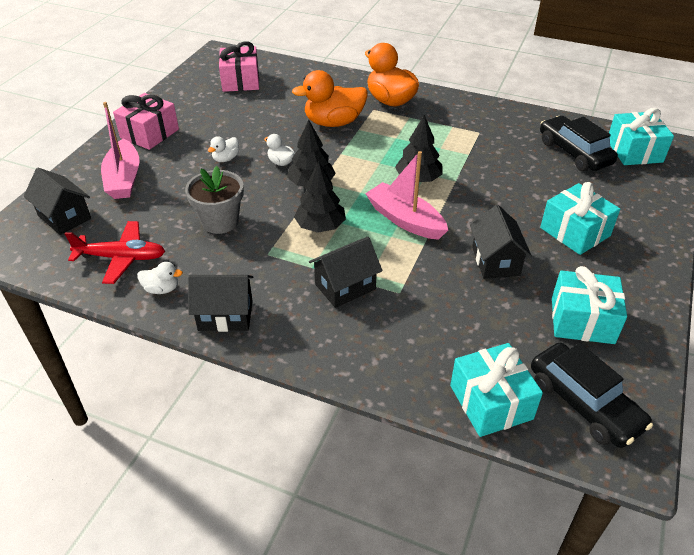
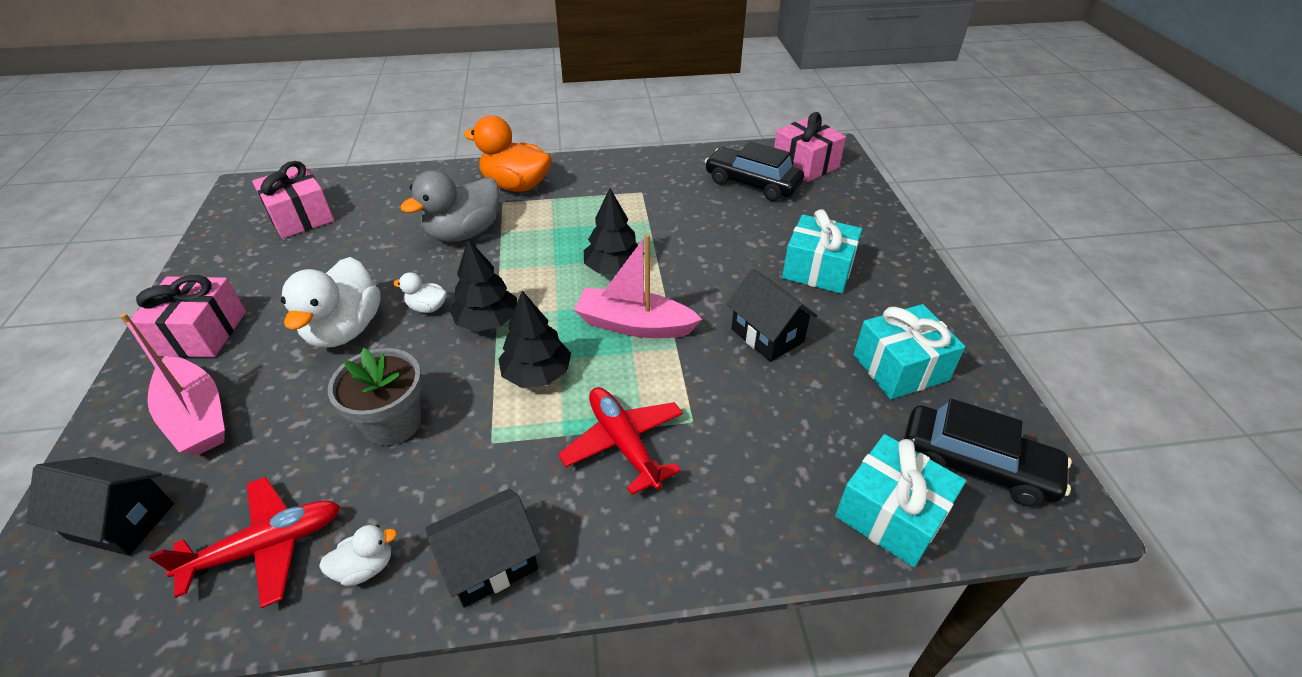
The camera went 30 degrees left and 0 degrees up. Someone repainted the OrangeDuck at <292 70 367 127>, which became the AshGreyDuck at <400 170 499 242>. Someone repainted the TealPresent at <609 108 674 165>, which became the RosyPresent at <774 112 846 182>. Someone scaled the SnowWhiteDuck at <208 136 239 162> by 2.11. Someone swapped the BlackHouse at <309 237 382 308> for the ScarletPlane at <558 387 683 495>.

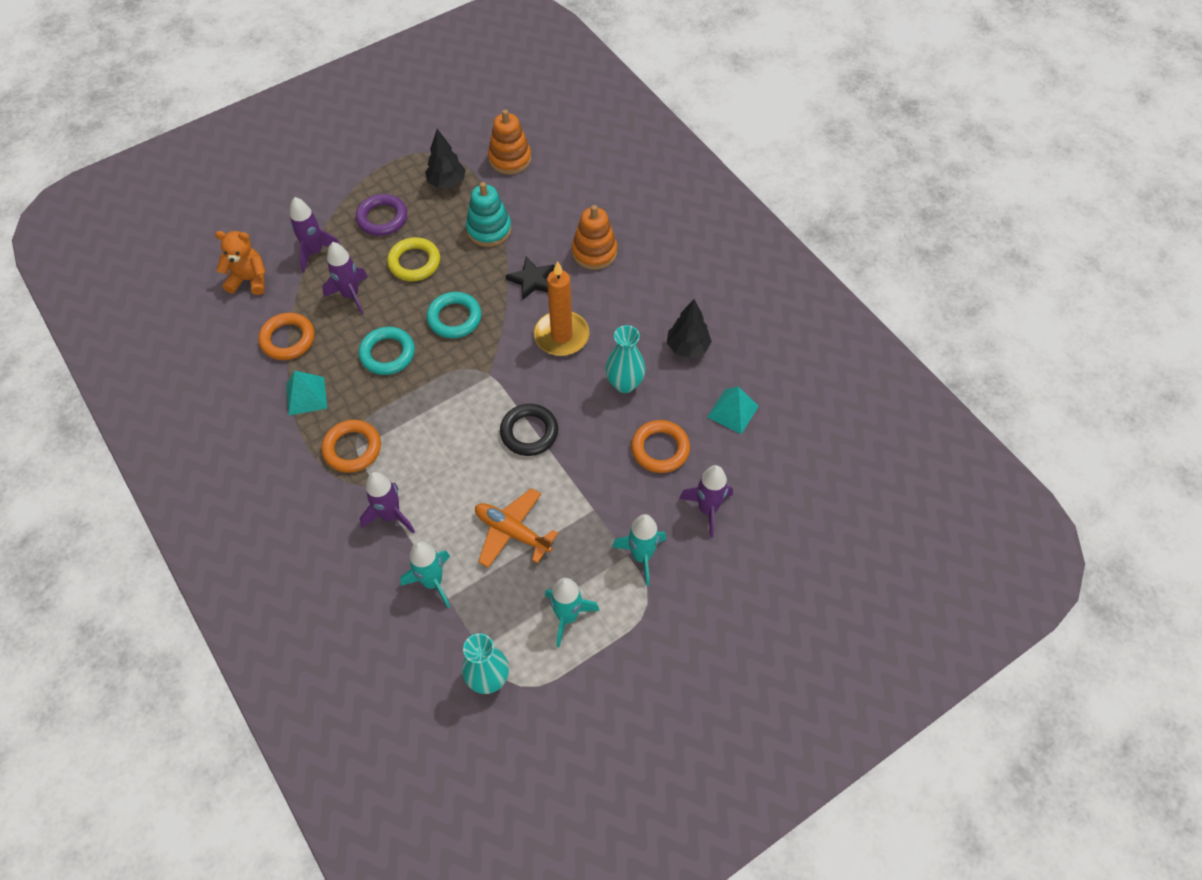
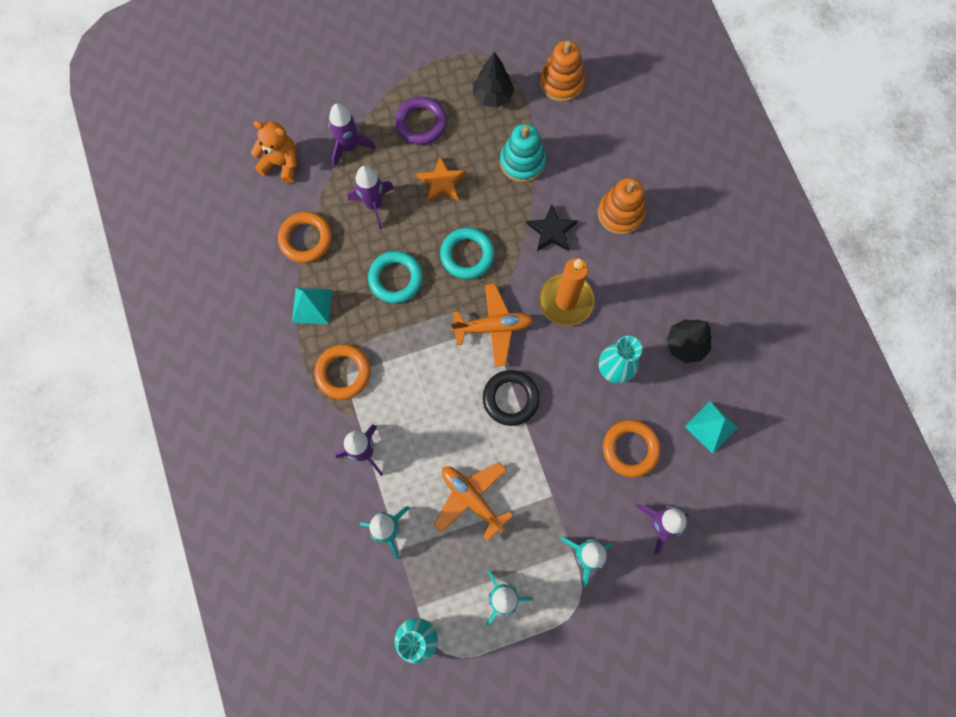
The camera went 15 degrees right and 15 degrees up. Someone swapped the BrightYellowRing at <387 237 440 281> for the OrangeStar at <416 156 466 203>. Someone put down the OrangePlane at <451 284 533 367>.

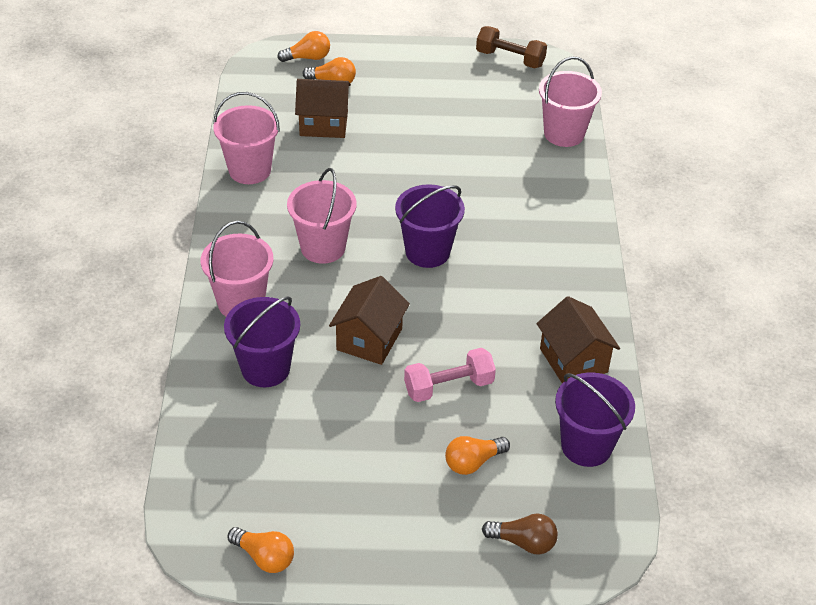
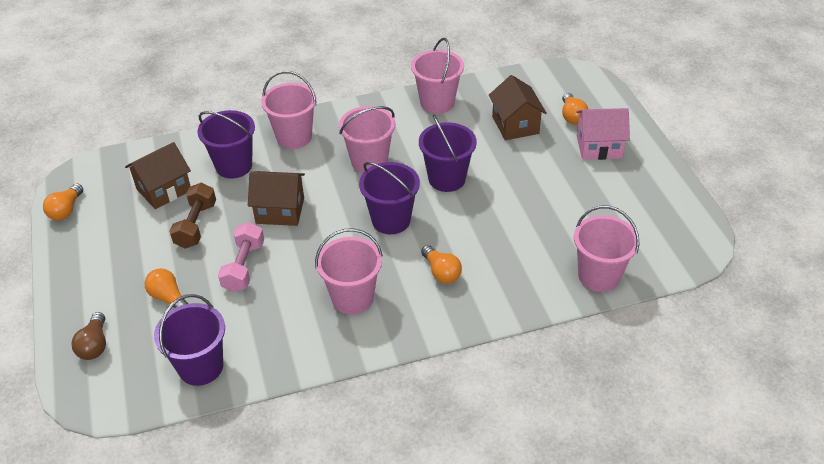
The camera went 75 degrees right and 0 degrees up. Someone carried the BrownFreeWeight from <476 26 547 68> to <170 183 216 249>. Someone carried the OrangeLightBulb from <277 31 330 62> to <421 245 462 284>. Someone carried the BrownHouse from <537 296 620 383> to <125 142 191 209>. Someone rotated the RosyFreeWeight at <404 348 496 402> by 45 degrees clockwise. Someone put down the RosyHouse at <576 108 630 160>. Someone put down the RoyalPurplePail at <419 114 477 192>. Someone put down the RosyPail at <315 228 383 315>.

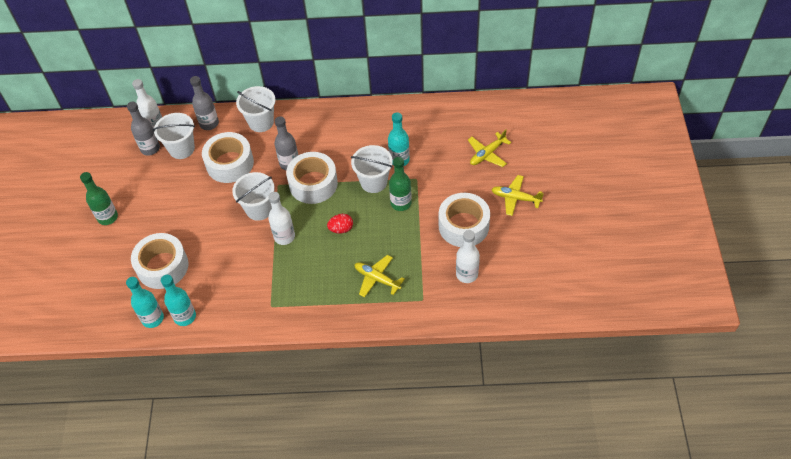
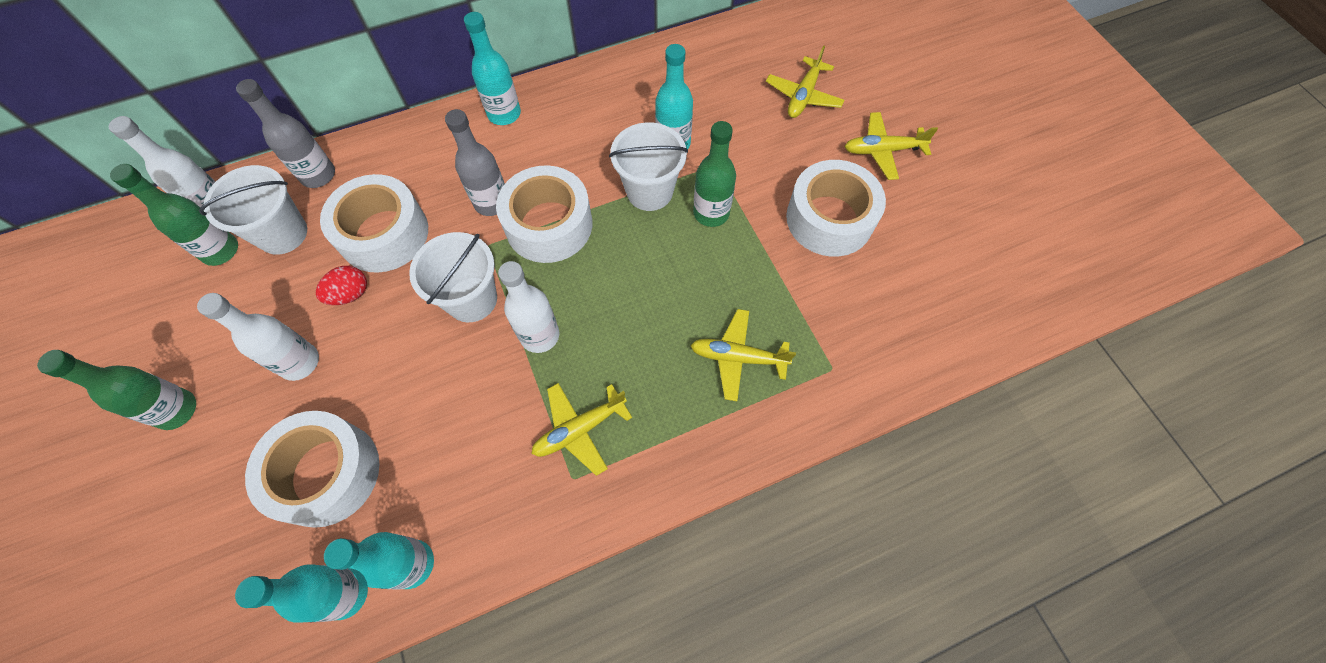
The camera went 25 degrees left and 10 degrees up. Someone took away the SnowWhitePail at <236 86 275 132>. Someone repainted the AshGreyBottle at <127 102 160 156>, which became the LeafGreenBottle at <110 164 238 266>. Someone carried the ScarletEggShape from <327 214 353 233> to <316 266 367 305>. Someone carried the SnowWhiteBottle from <456 230 480 283> to <197 293 319 381>. Someone put down the TealBottle at <464 12 521 125>. Someone put down the BrightYellowPlane at <531 383 632 476>.

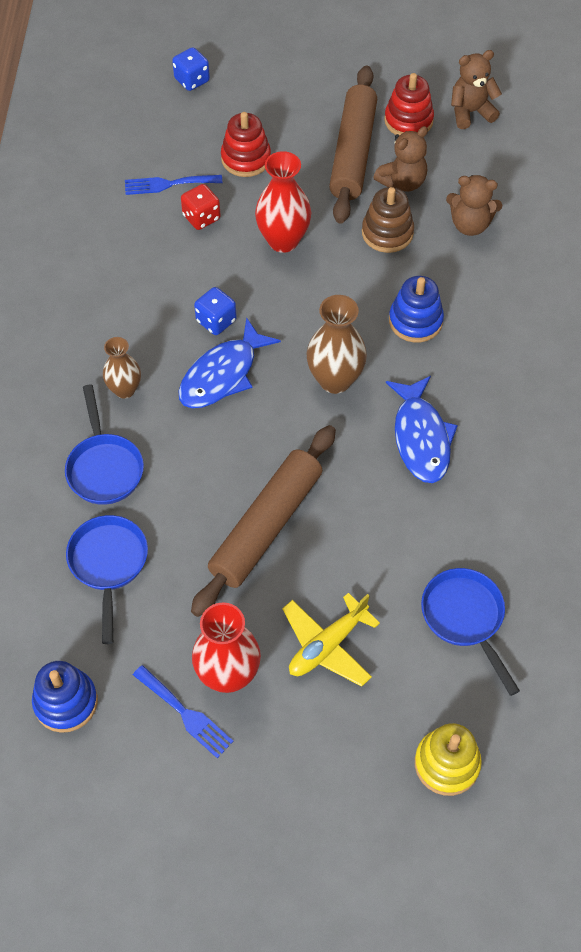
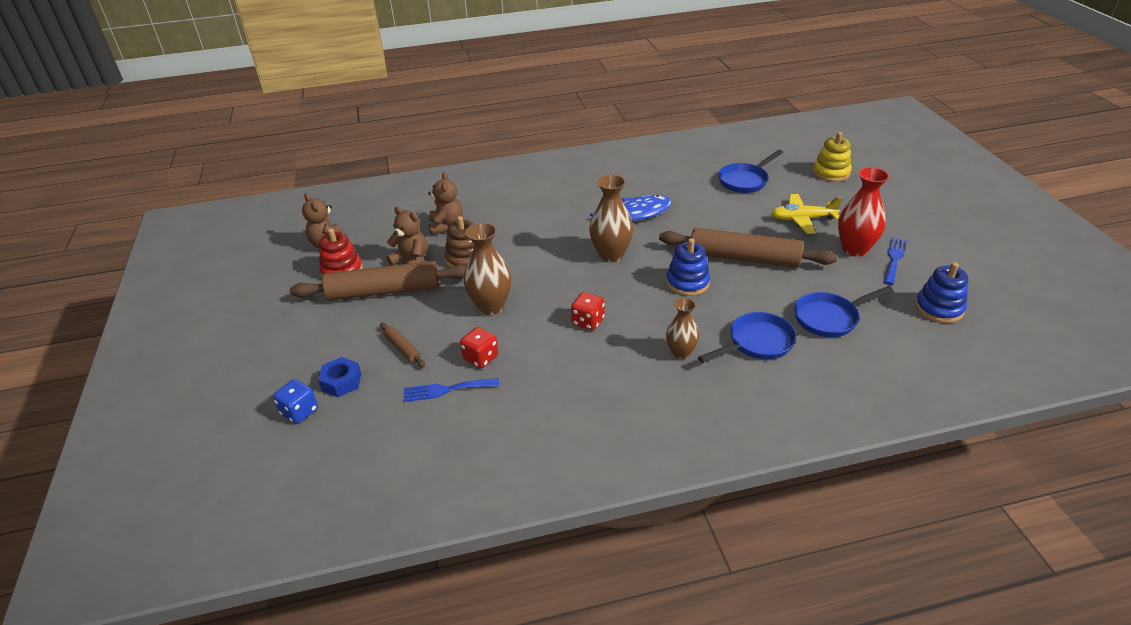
The camera went 105 degrees left and 20 degrees down. Someone swapped the ScarletStackingToy at <221 112 271 177> for the BrownDoughRoller at <380 323 425 367>. Someone repainted the ScarletVase at <255 151 311 253>, which became the BrownVase at <464 223 511 315>. Someone rotated the RoyalBlueFork at <125 175 222 195> by 105 degrees clockwise. Someone carried the RoyalBlueStackingToy from <389 276 444 342> to <666 238 710 296>. Someone repainted the RoyalBlueDice at <194 287 237 335>, which became the ScarletDice at <571 292 604 330>. Someone took away the RoyalBlueFishFigure at <178 317 281 408>. Someone rotated the BrightYellowPlane at <282 593 380 687> by 150 degrees clockwise. Someone put down the RoyalBlueHexagonNut at <318 357 361 397>.

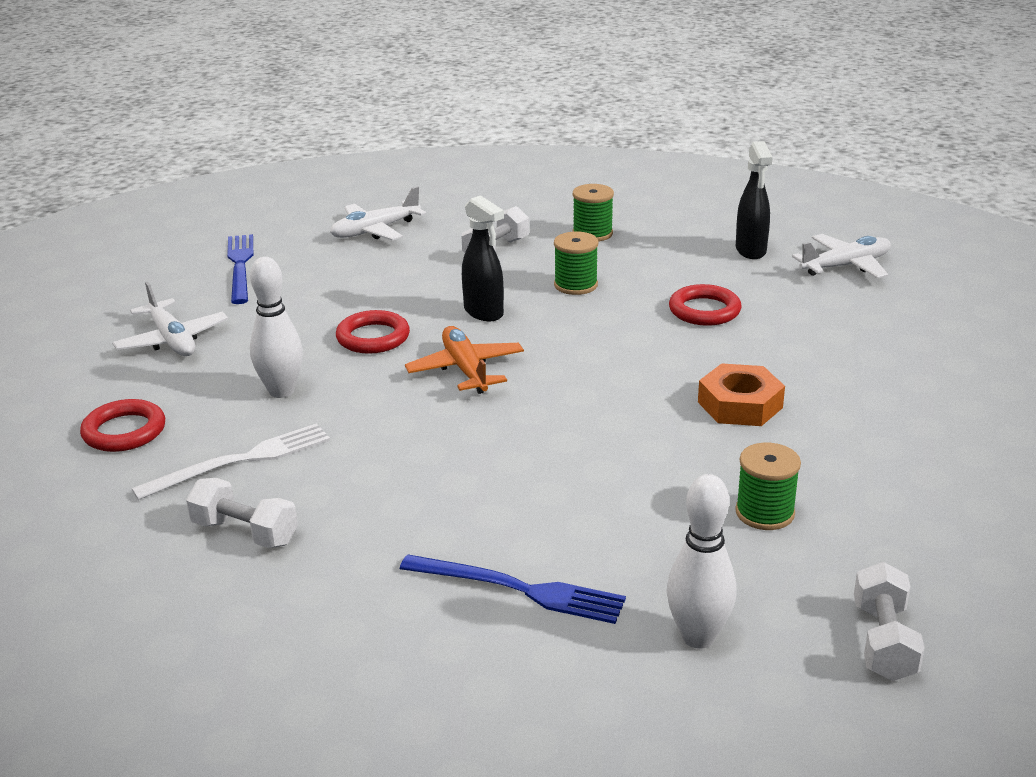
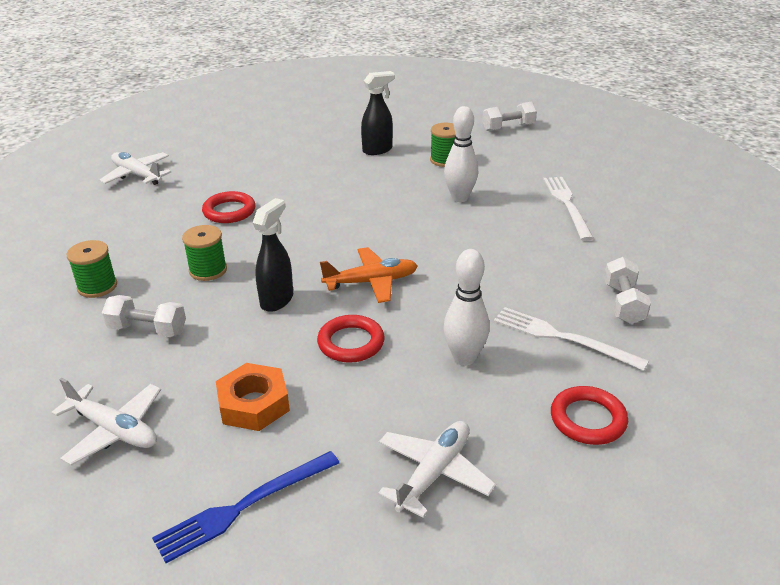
The camera went 115 degrees left and 5 degrees up. Someone carried the BlackSprayBottle from <736 141 773 259> to <361 71 395 155>. Someone rotated the OrangePlane at <405 326 524 394> by 150 degrees counterclockwise. Someone carried the OrangeHexagonNut from <698 363 785 426> to <216 363 290 431>. Someone carried the SnowWhiteBowlingPin from <667 474 737 649> to <444 106 478 202>. Someone repainted the RoyalBlueFork at <400 554 626 624>, which became the SnowWhiteFork at <543 177 594 241>.

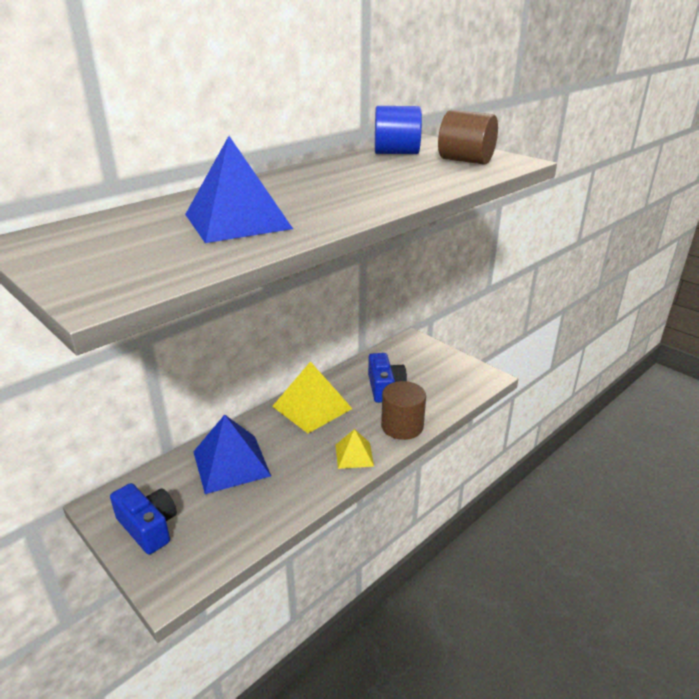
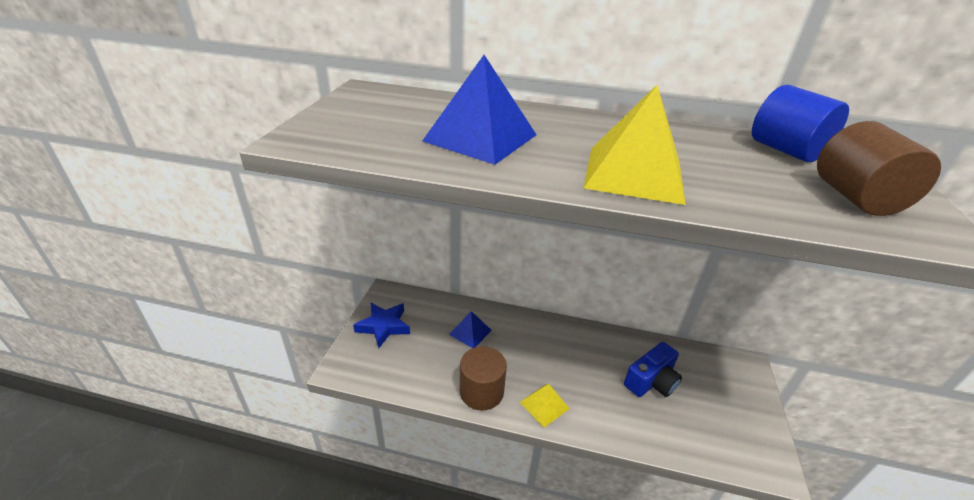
The camera went 55 degrees right and 5 degrees up. Someone carried the BrightYellowSolidPyramid from <272 361 352 433> to <584 85 686 205>. Someone carried the BrownCylinderShape from <381 381 426 440> to <460 346 507 410>. Someone scaled the RoyalBlueSolidPyramid at <193 414 271 494> by 0.56. Someone swapped the RoyalBluePhotoCamera at <110 483 177 554> for the RoyalBlueStar at <353 303 410 348>.

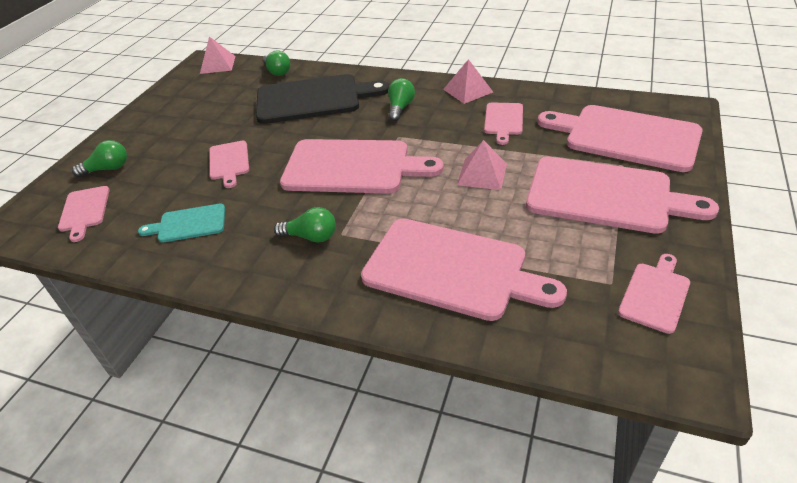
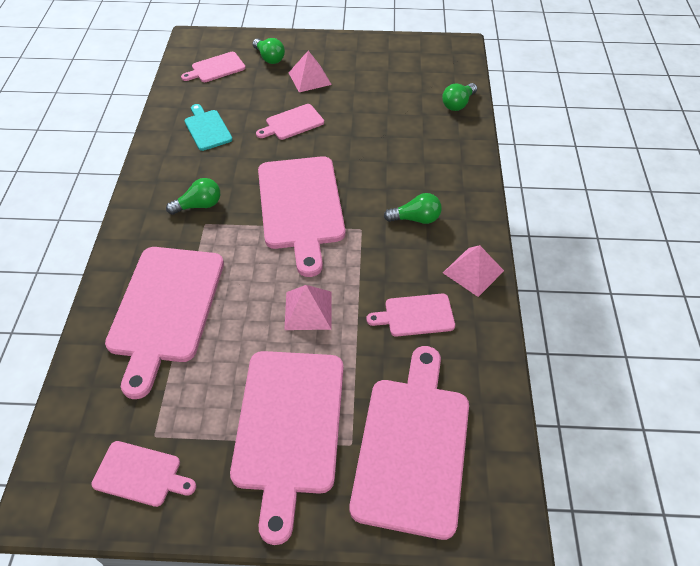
The camera went 70 degrees right and 10 degrees up. Someone carried the RosySolidPyramid from <200 37 235 74> to <289 51 332 92>. Someone took away the BlackCuttingBoard at <256 74 389 124>. Someone rotated the LeafGreenLightBulb at <274 207 336 243> by 105 degrees counterclockwise.

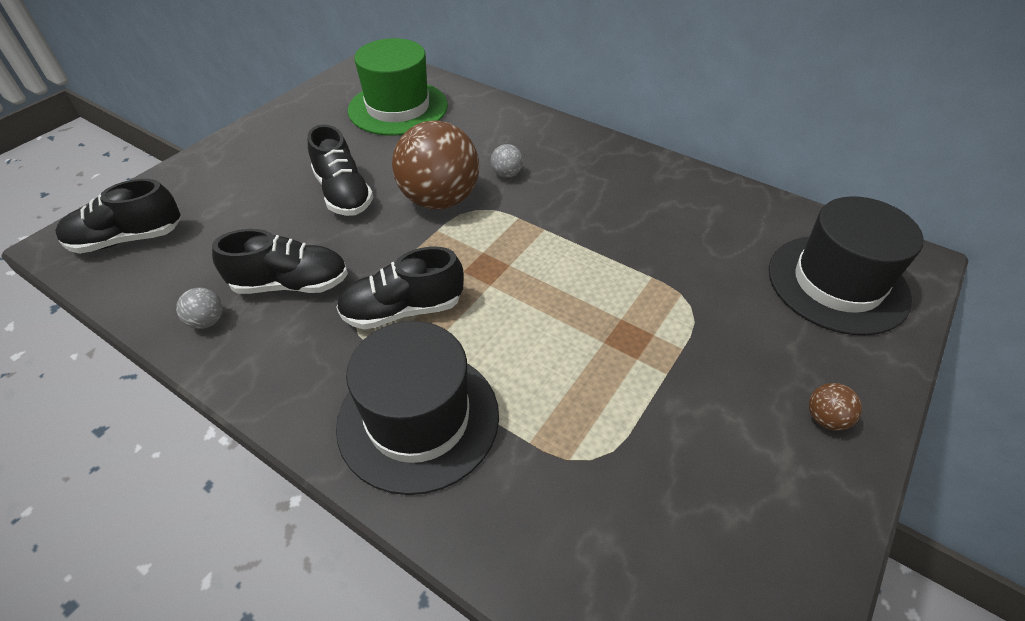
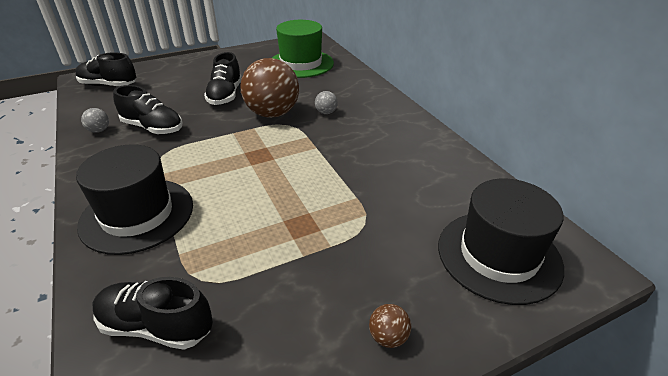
The camera went 30 degrees right and 10 degrees down. Someone carried the BlackShoe from <336 247 464 330> to <93 277 213 350>.

